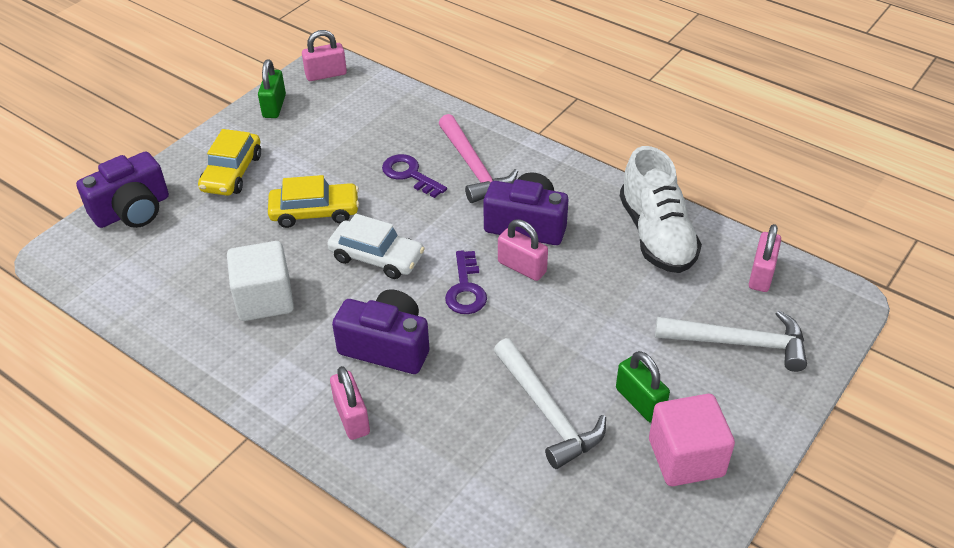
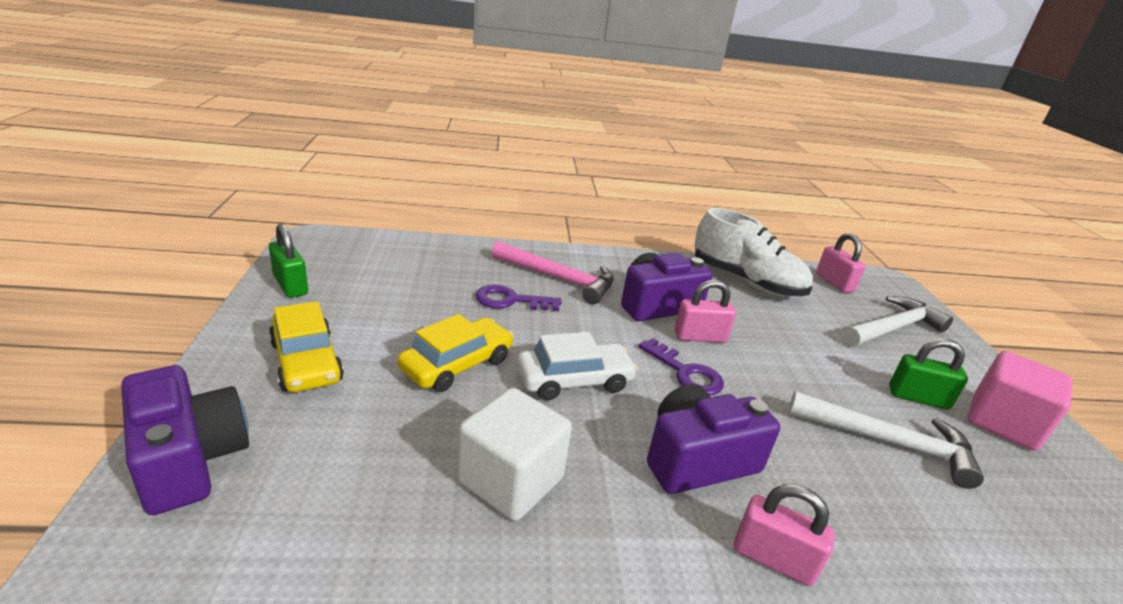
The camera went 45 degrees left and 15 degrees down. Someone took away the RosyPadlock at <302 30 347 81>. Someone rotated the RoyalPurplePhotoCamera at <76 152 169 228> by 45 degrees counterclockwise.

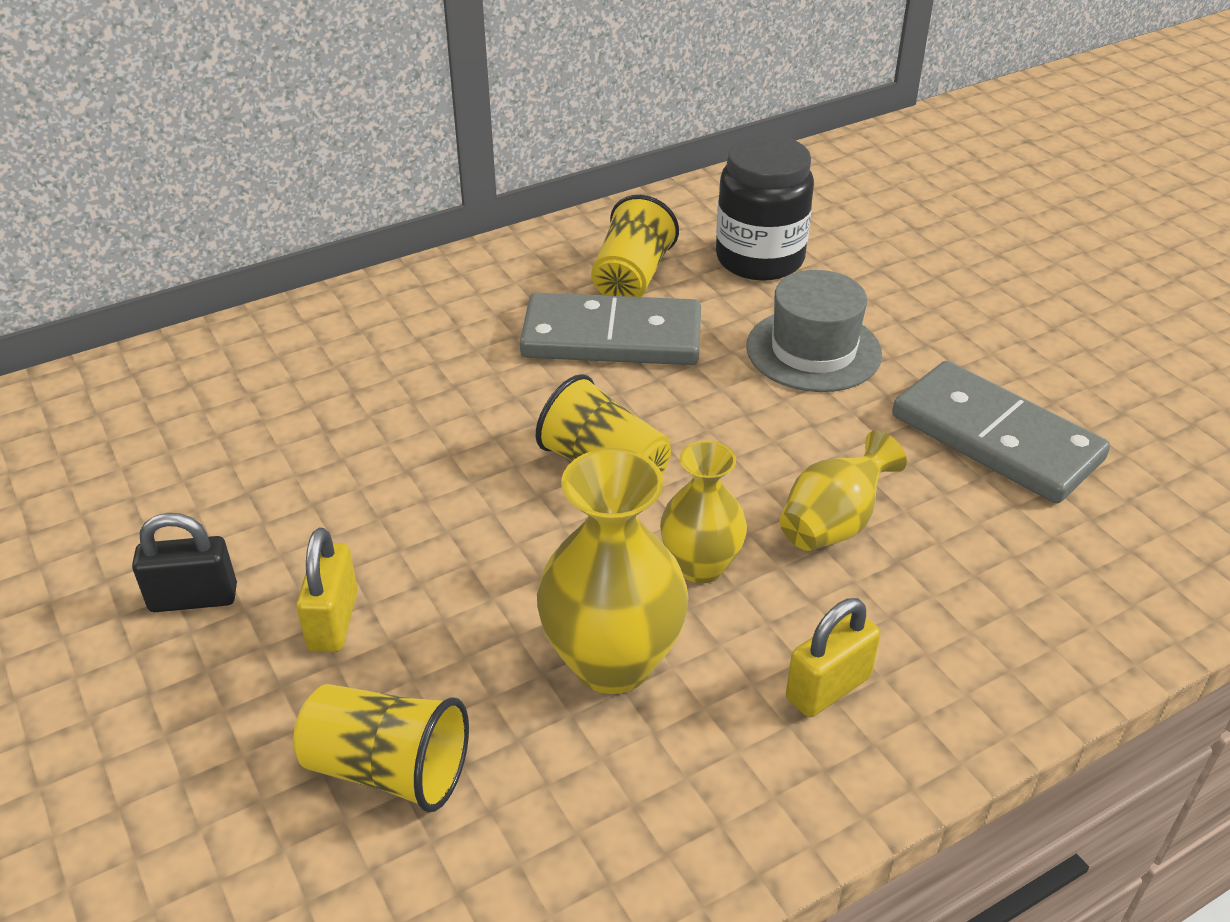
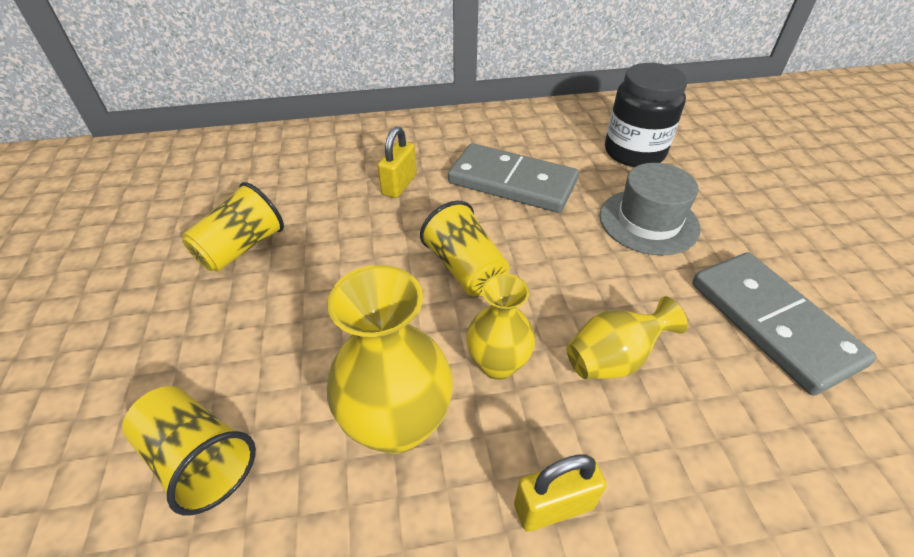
The camera went 20 degrees right and 5 degrees up. Someone carried the BrightYellowCup from <591 195 679 297> to <182 182 284 272>. Someone took away the BlackPadlock at <132 513 237 612>. Someone carried the BrightYellowPadlock from <296 528 358 652> to <378 126 417 198>.

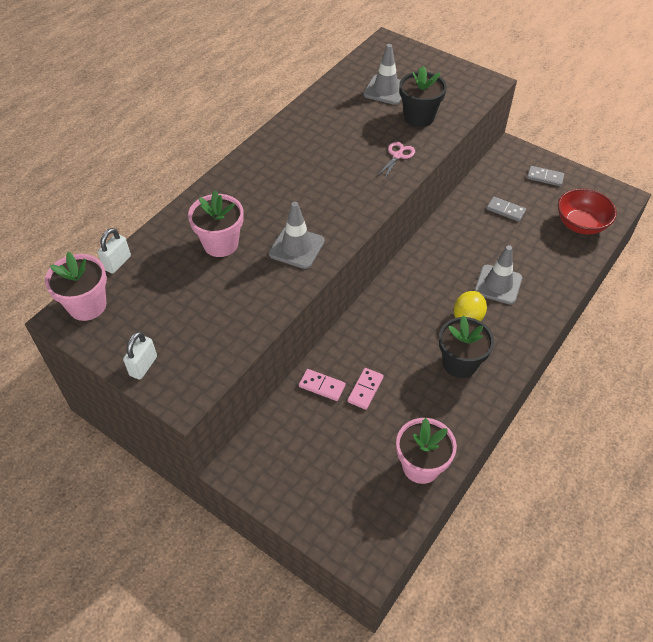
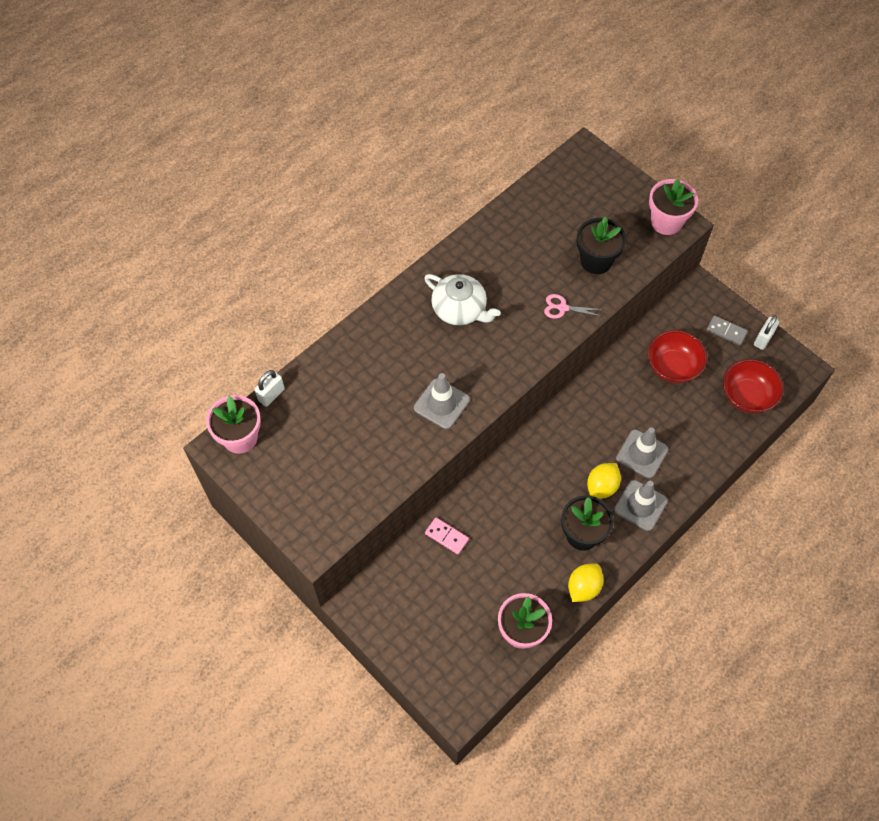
The camera went 10 degrees right and 10 degrees up. Someone carried the AshGreySafetyCone from <363 44 402 105> to <614 480 668 531>. Someone rotated the RosyShears at <377 142 415 180> by 120 degrees counterclockwise. Someone carried the RosyPlantPot from <188 191 244 257> to <649 179 698 235>. Someone swapped the AshGreyDominoTile at <486 197 526 222> for the ScarletBowl at <648 330 707 383>. Someone carried the SnowWhitePadlock from <123 331 157 380> to <754 315 779 350>. Someone took away the RosyDominoTile at <347 368 384 410>. Someone put down the SnowWhiteChinaTeapot at <424 274 501 325>. Someone put down the BrightYellowLemon at <568 563 604 602>.

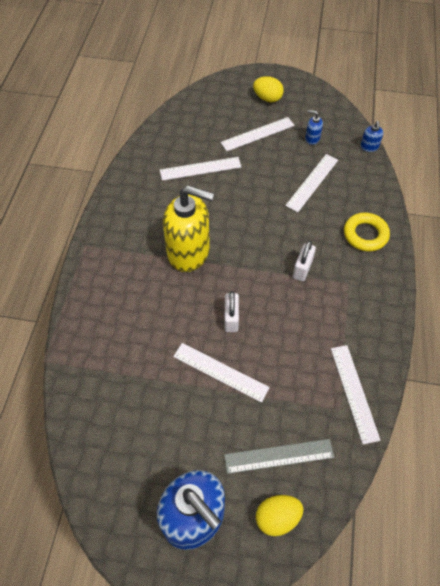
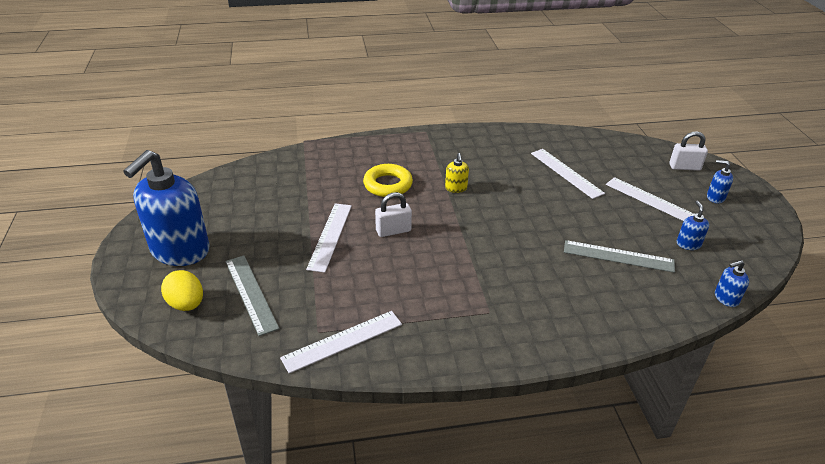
The camera went 70 degrees right and 20 degrees down. Someone swapped the BrightYellowEggShape at <253 76 284 102> for the RoyalBlueSoapPump at <707 160 733 203>. Someone repainted the SnowWhiteMeasuringStick at <285 154 338 212>, which became the AshGreyMeasuringStick at <564 240 675 273>. Someone scaled the BrightYellowSoapPump at <163 186 214 272> by 0.40. Someone carried the BrightYellowRing from <344 213 390 251> to <363 164 413 197>. Someone carried the SnowWhitePadlock from <293 241 316 281> to <669 131 708 171>.

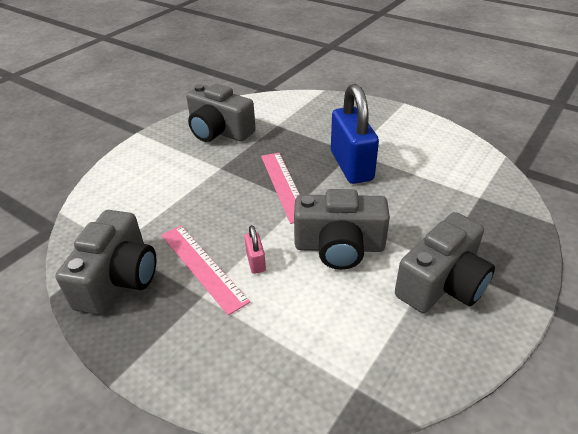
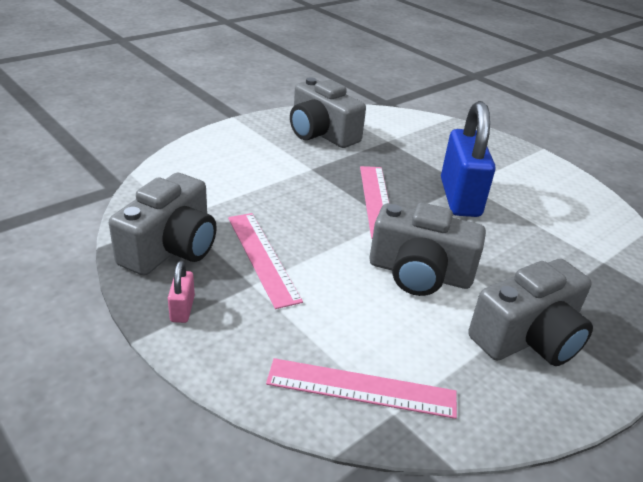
The camera went 10 degrees right and 5 degrees down. Someone carried the RosyPadlock from <244 225 266 274> to <168 261 195 323>. Someone put down the RosyMeasuringStick at <266 358 457 419>.

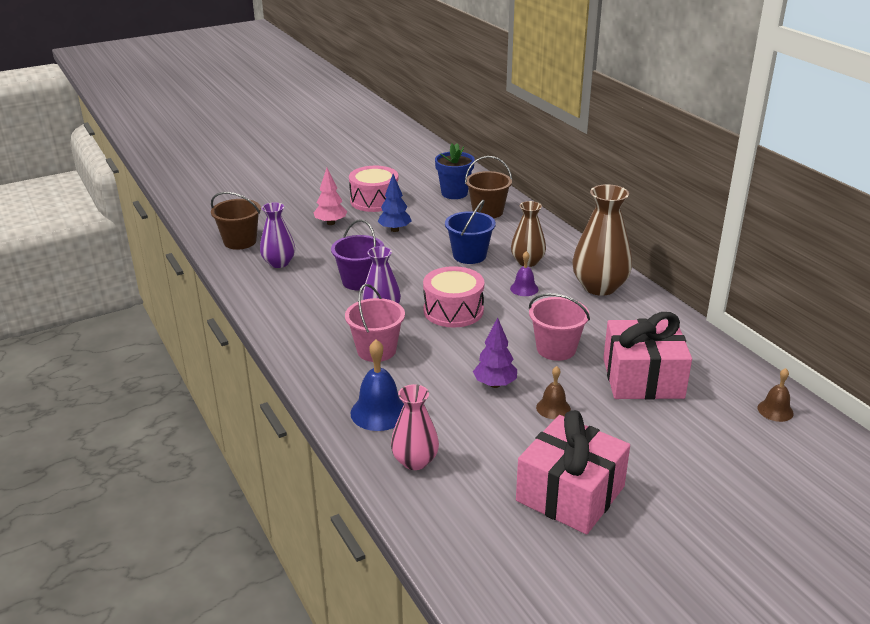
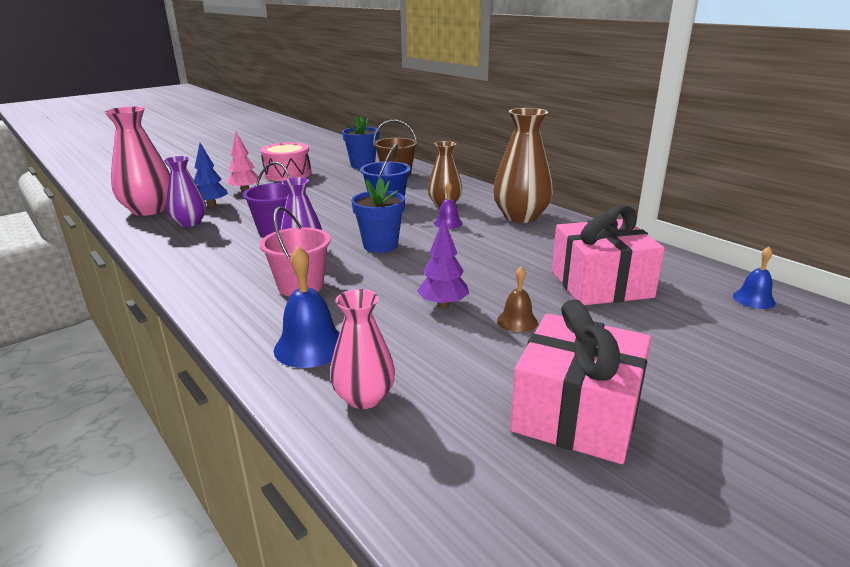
The camera went 10 degrees left and 5 degrees down. Someone carried the RoyalBlueToyTree from <377 174 412 232> to <194 143 228 207>. Someone swapped the BrownPail at <211 192 261 250> for the RosyVase at <104 107 170 216>. Someone swapped the RosyToyDrum at <423 266 484 328> for the RoyalBluePlantPot at <351 178 405 253>. Someone took away the RosyPail at <529 293 590 361>. Someone repainted the BrownHandBell at <757 368 794 422>, which became the RoyalBlueHandBell at <733 247 776 309>.

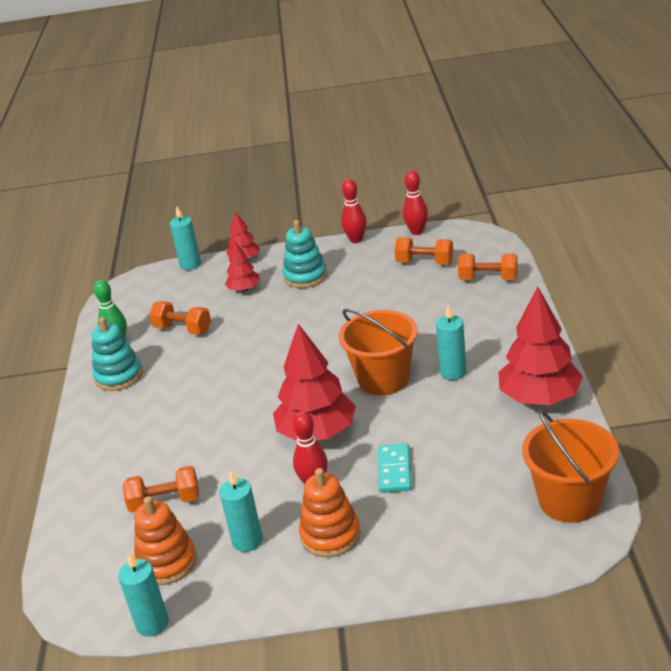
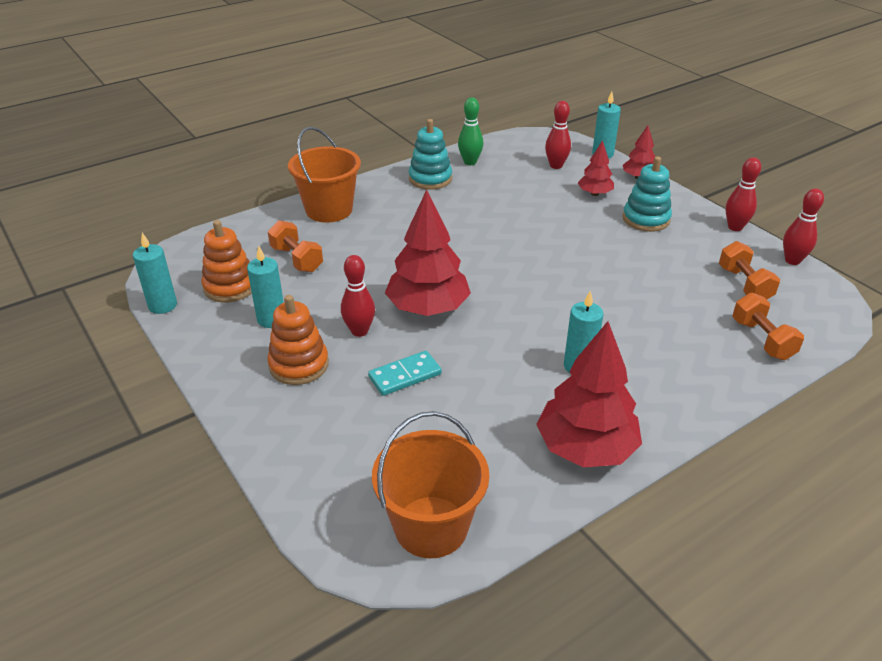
The camera went 55 degrees right and 5 degrees up. Someone took away the OrangeFreeWeight at <149 301 211 335>. Someone carried the OrangePail from <338 309 418 395> to <288 127 361 223>. Someone put down the ScarletBowlingPin at <545 101 571 169>.

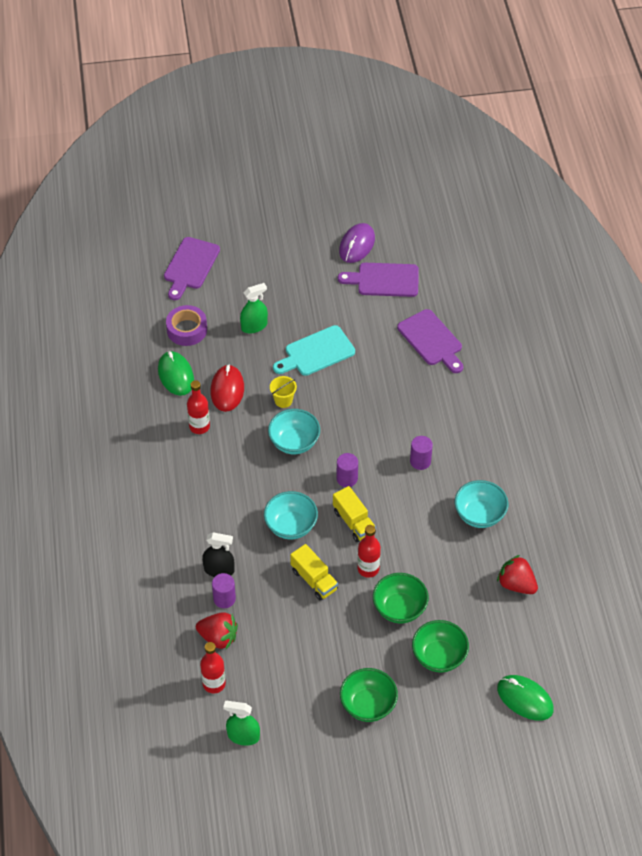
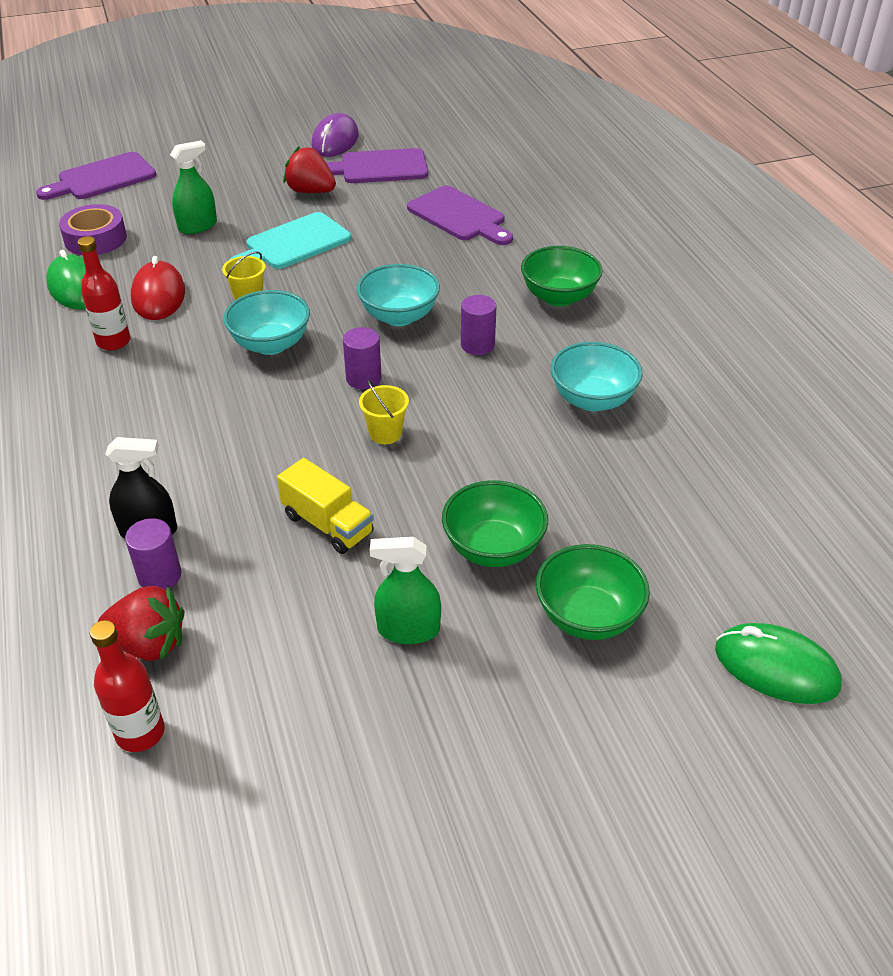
The camera went 10 degrees left and 10 degrees down. Someone rotated the RoyalPurpleCuttingBoard at <164 237 220 300> by 45 degrees clockwise. Someone swapped the BrightYellowToyTruck at <333 486 376 542> for the BrightYellowPail at <359 380 409 444>. Someone carried the TealBowl from <264 491 318 539> to <356 264 440 326>. Someone took away the ScarletBottle at <357 525 381 578>. Someone carried the ScarletToyStrawberry from <497 555 538 594> to <283 147 336 193>. Someone carried the LeafGreenBowl from <340 668 398 722> to <521 246 603 307>. Someone carried the LeafGreenSprayBottle from <223 701 260 746> to <370 537 441 644>.

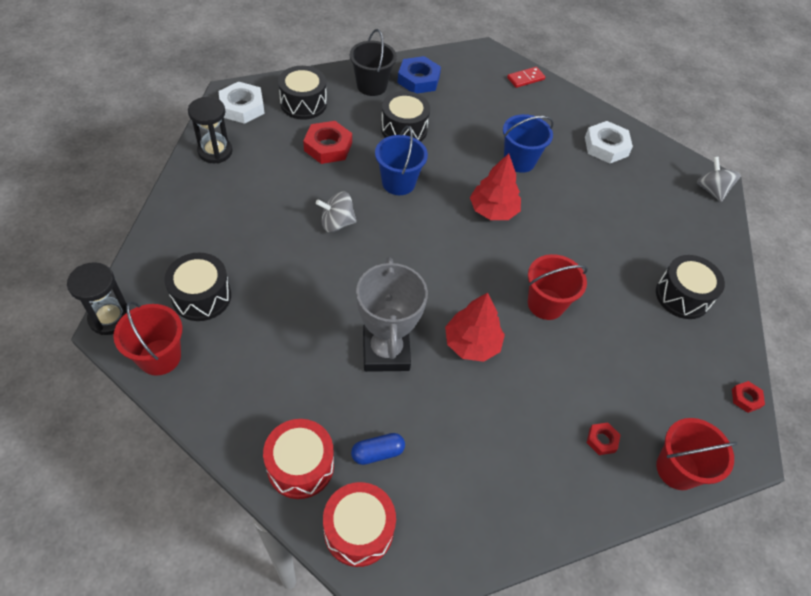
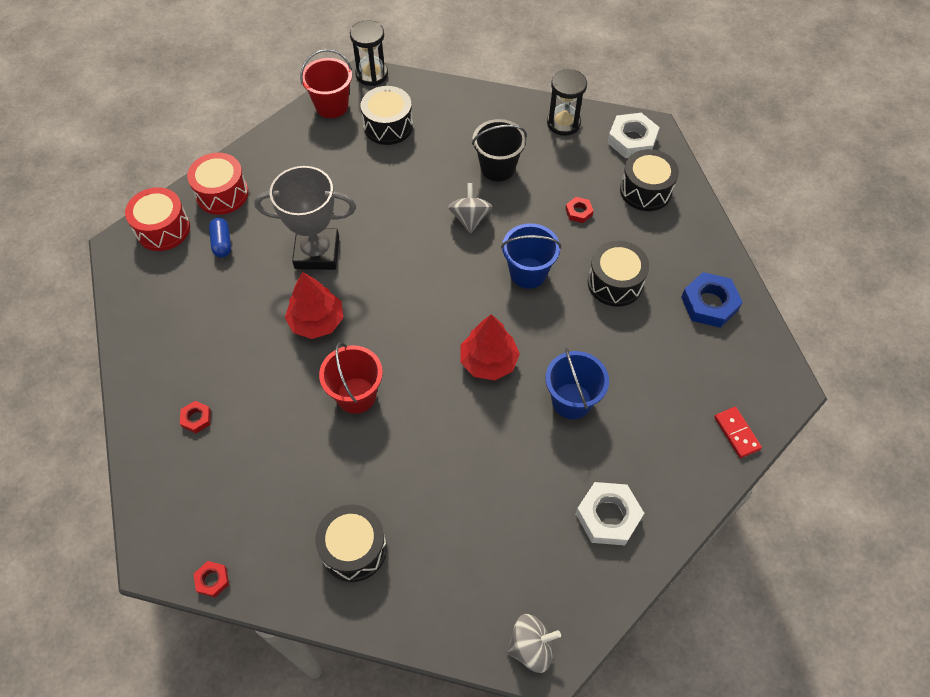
The camera went 100 degrees right and 5 degrees up. Someone carried the BlackPail from <350 29 397 96> to <472 119 527 181>. Someone scaled the ScarletHexagonNut at <303 121 352 164> by 0.52. Someone took away the ScarletPail at <656 418 738 490>.

